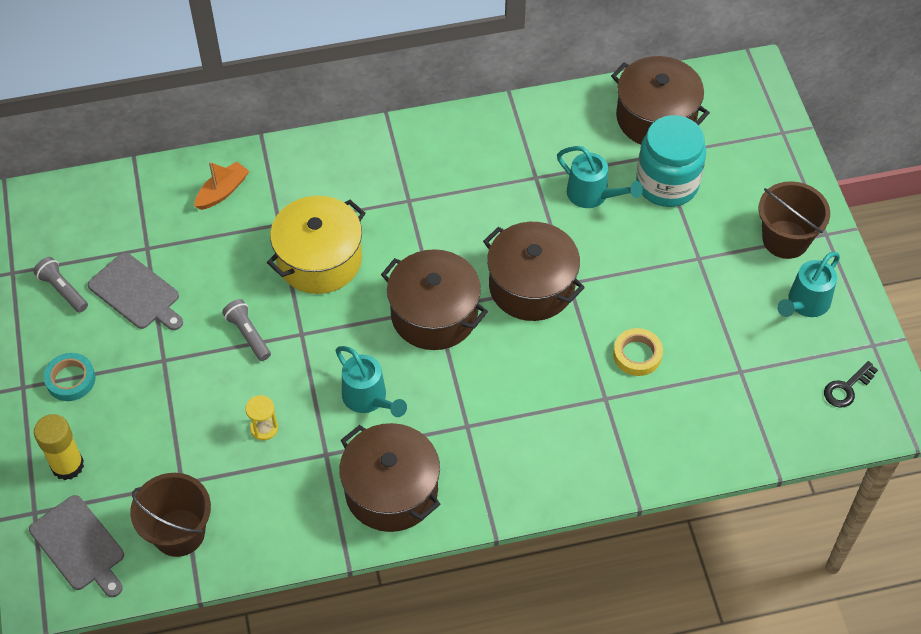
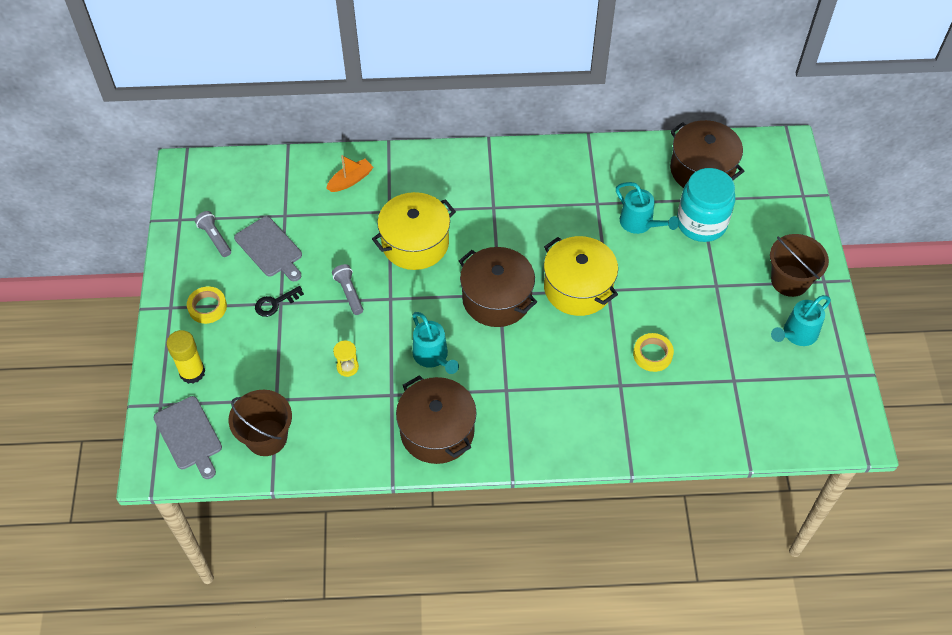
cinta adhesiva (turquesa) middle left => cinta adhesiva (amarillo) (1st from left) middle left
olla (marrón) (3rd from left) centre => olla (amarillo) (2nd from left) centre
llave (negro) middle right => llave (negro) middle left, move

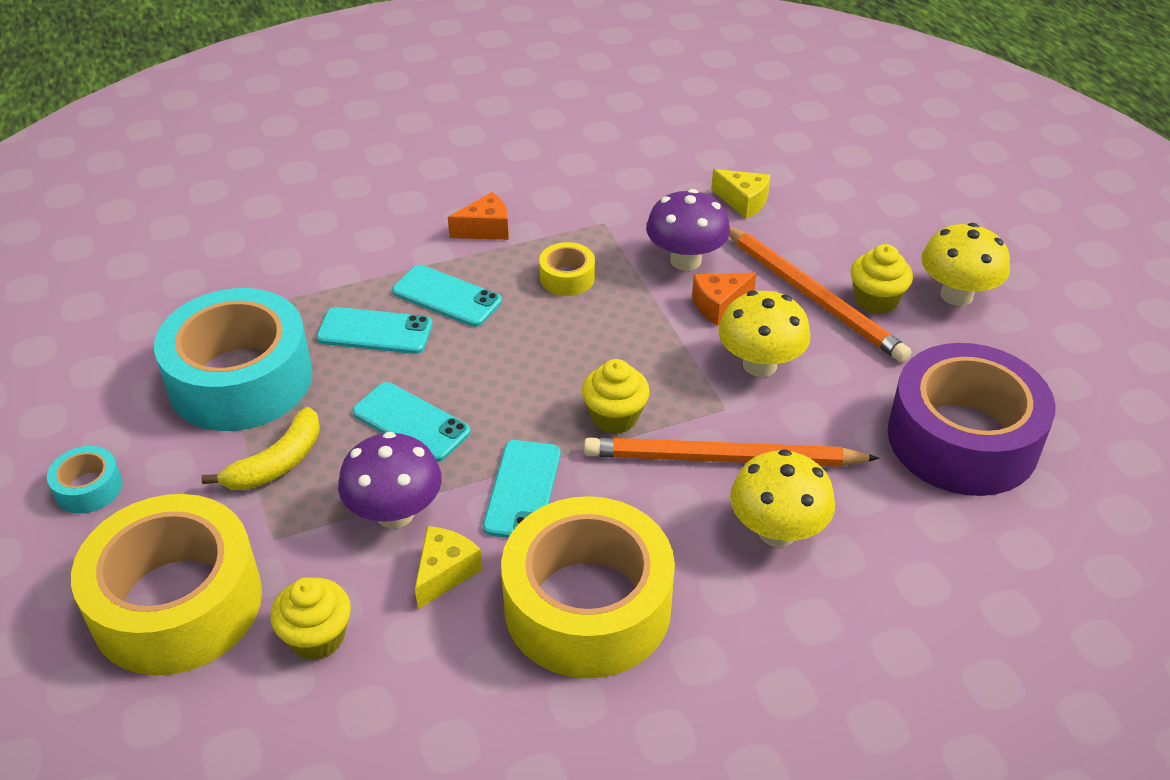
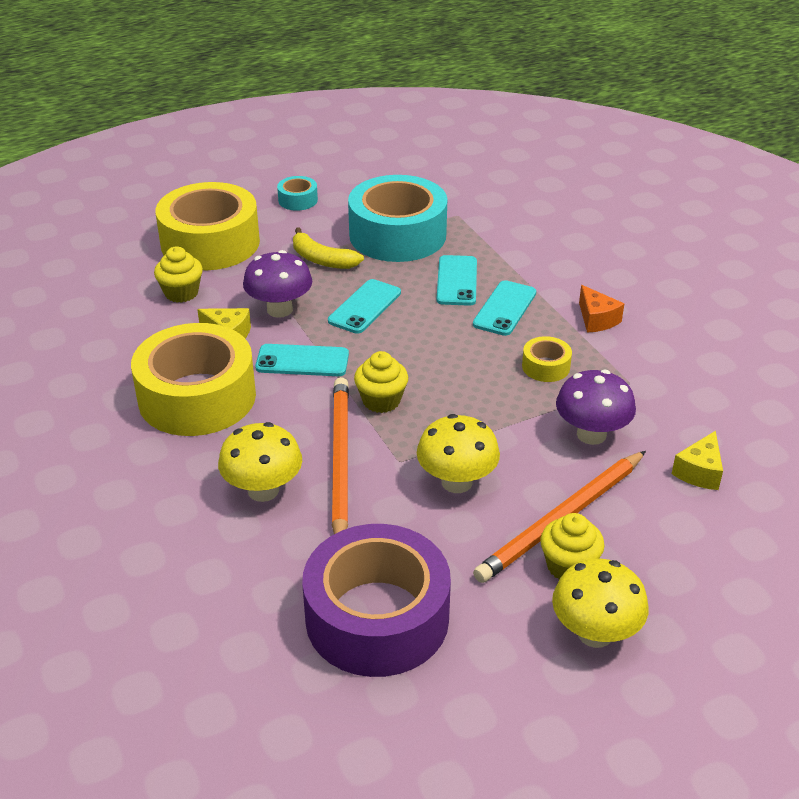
queso (naranja) (2nd from left) centre => nothing

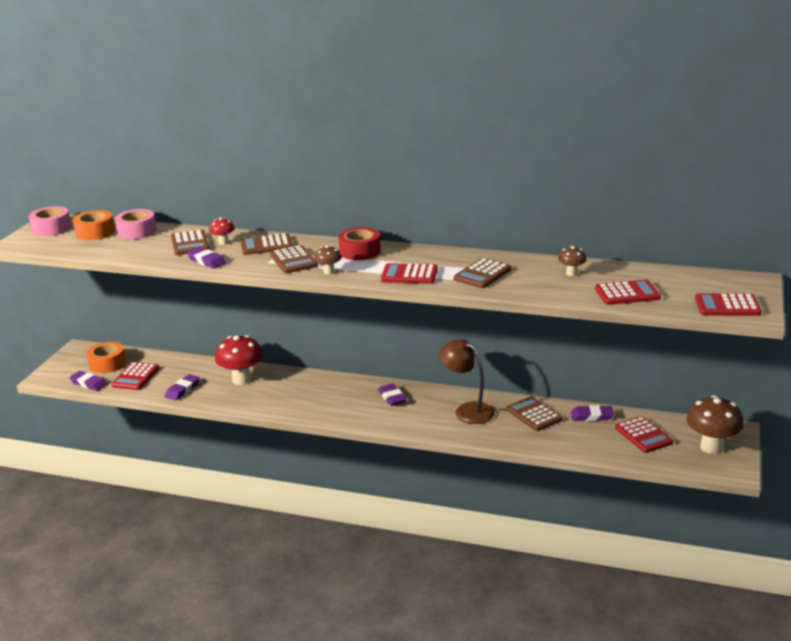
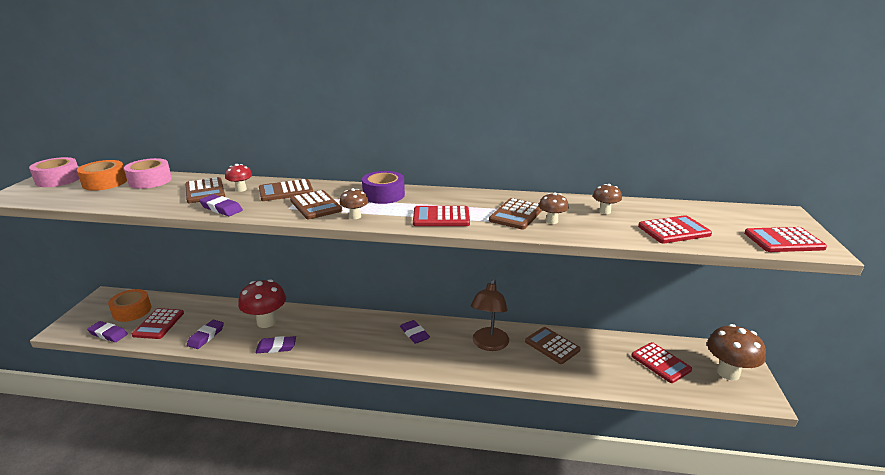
cinta adhesiva (rojo) centre => cinta adhesiva (morado) centre
lámpara (marrón) centre, 105 degrees counterclockwise
goma de borrar (morado) (5th from left in the first image) middle right => goma de borrar (morado) (4th from left) bottom left, move
nothing => seta (marrón) (2nd from left) centre

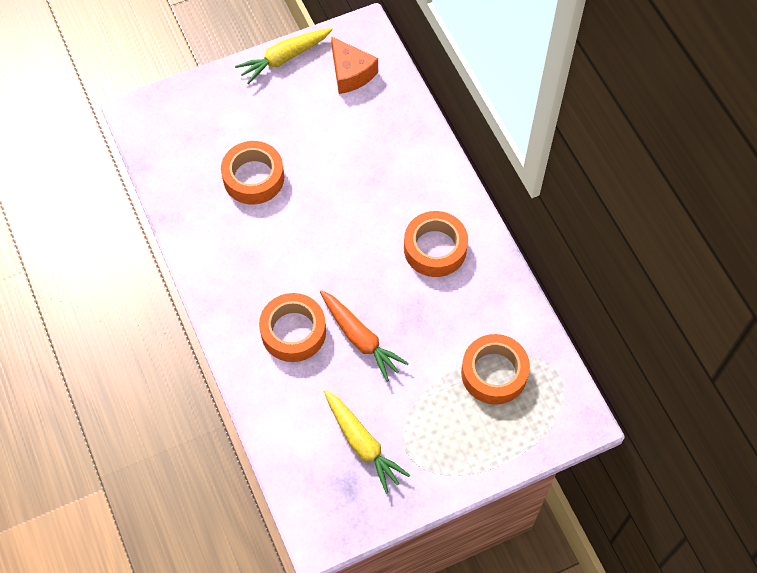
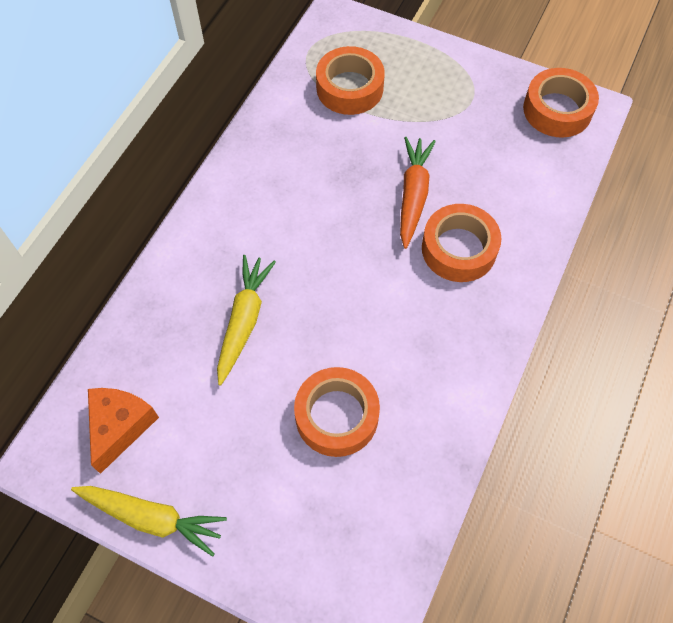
zanahoria (amarillo) (2nd from left) bottom centre => zanahoria (amarillo) (2nd from left) centre, move
cinta adhesiva (naranja) (3rd from left in the first image) centre => cinta adhesiva (naranja) (4th from left) top right, move

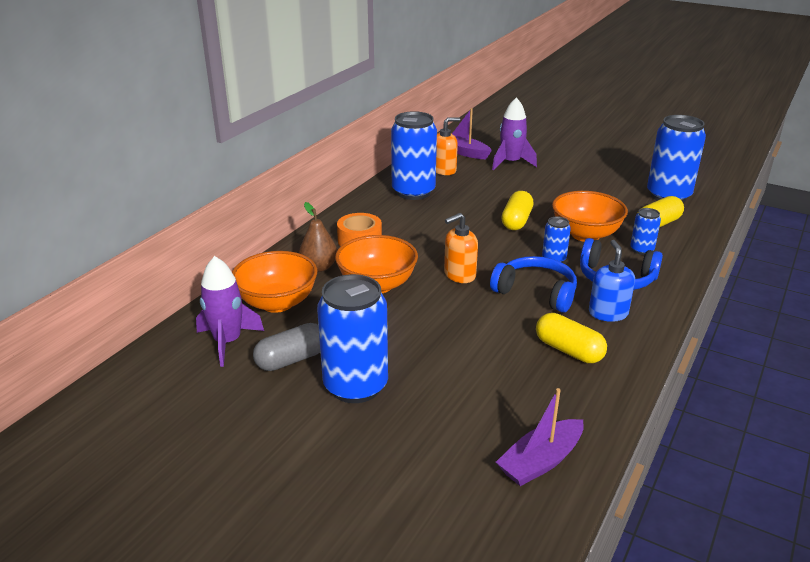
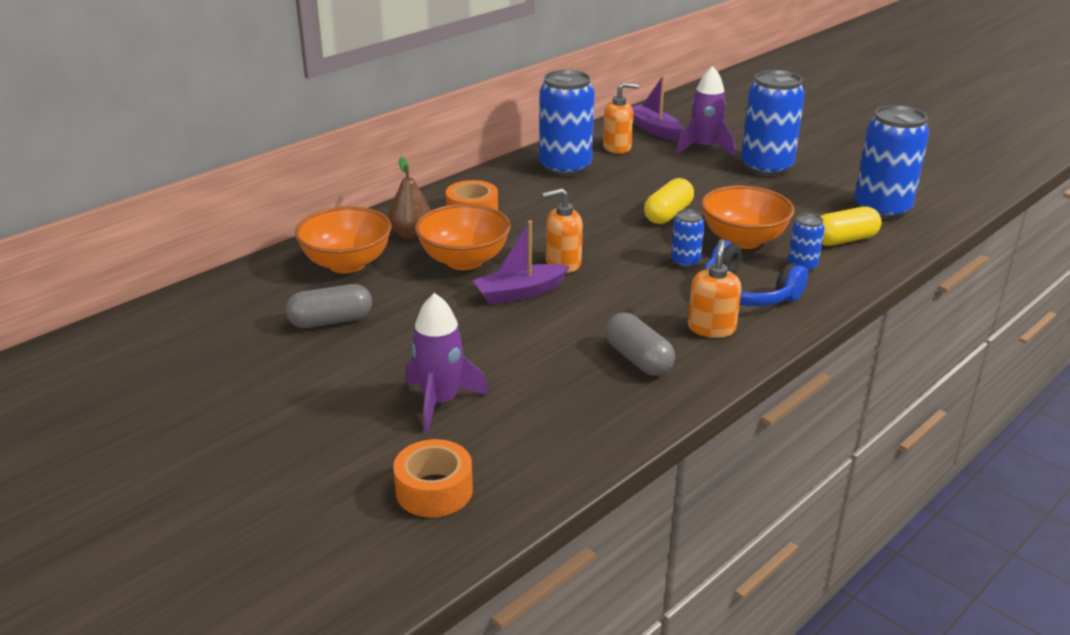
cohete (morado) (1st from left) middle left => cohete (morado) (1st from left) centre, move
lata (azul) (1st from left in the first image) centre => lata (azul) (3rd from left) top right, move
auriculares (azul) (1st from left) centre => nothing
barco (morado) (2nd from left in the first image) bottom right => barco (morado) (1st from left) centre, move
cápsula (amarillo) (2nd from left) middle right => cápsula (gris) (2nd from left) centre
dispensador de jabón (azul) middle right => dispensador de jabón (naranja) (3rd from left) middle right
nothing => cinta adhesiva (naranja) (1st from left) bottom centre

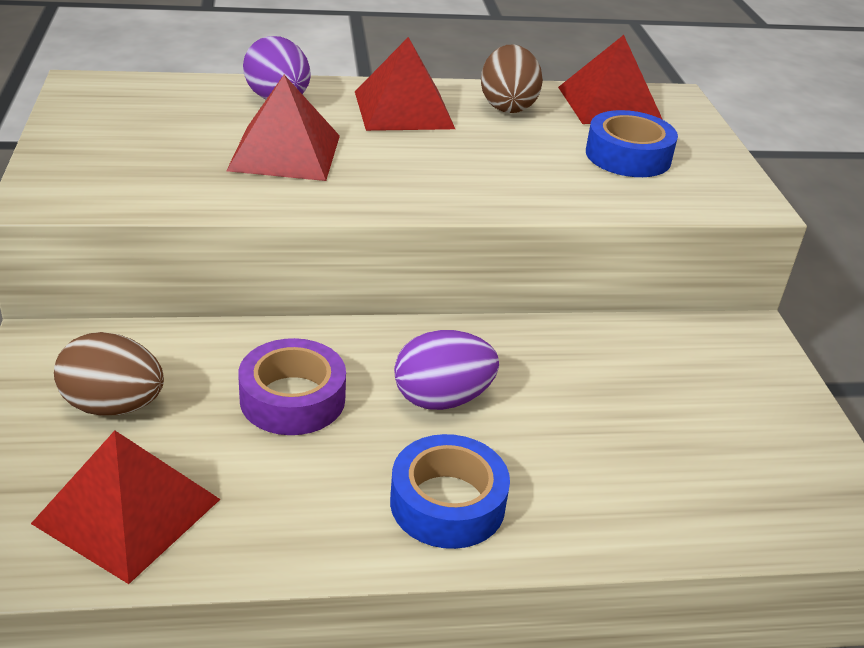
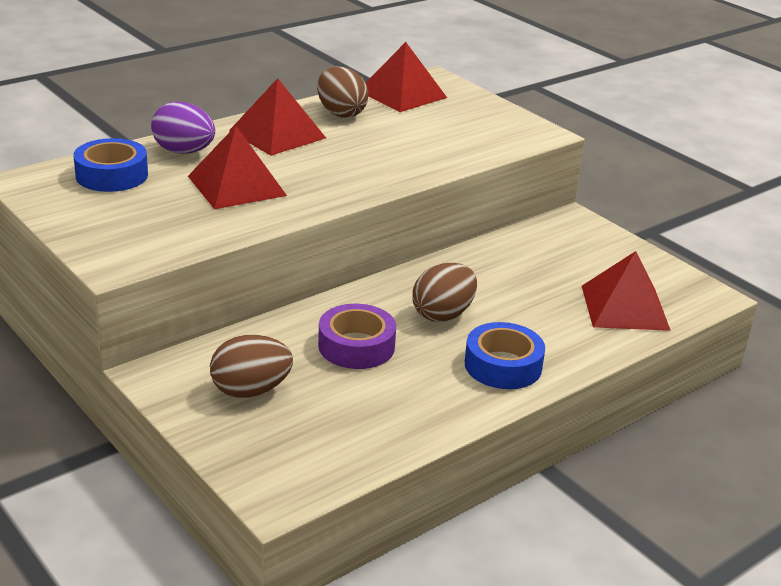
pirámide (rojo) (1st from left in the first image) bottom left => pirámide (rojo) (4th from left) middle right, move
huevo (morado) (2nd from left) centre => huevo (marrón) (3rd from left) centre
cinta adhesiva (azul) (2nd from left in the first image) top right => cinta adhesiva (azul) (1st from left) top left, move

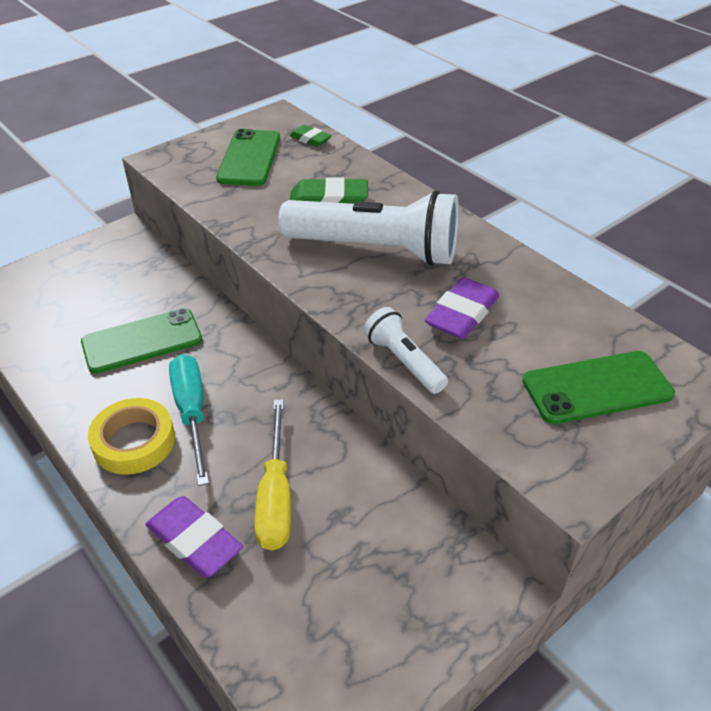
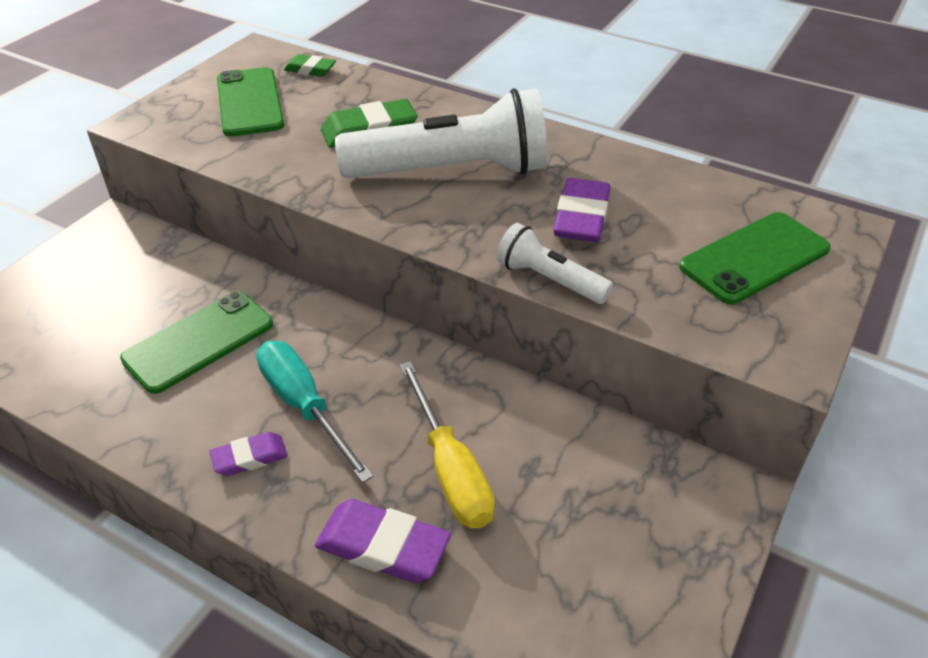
cinta adhesiva (amarillo) middle left => goma de borrar (morado) (1st from left) bottom left

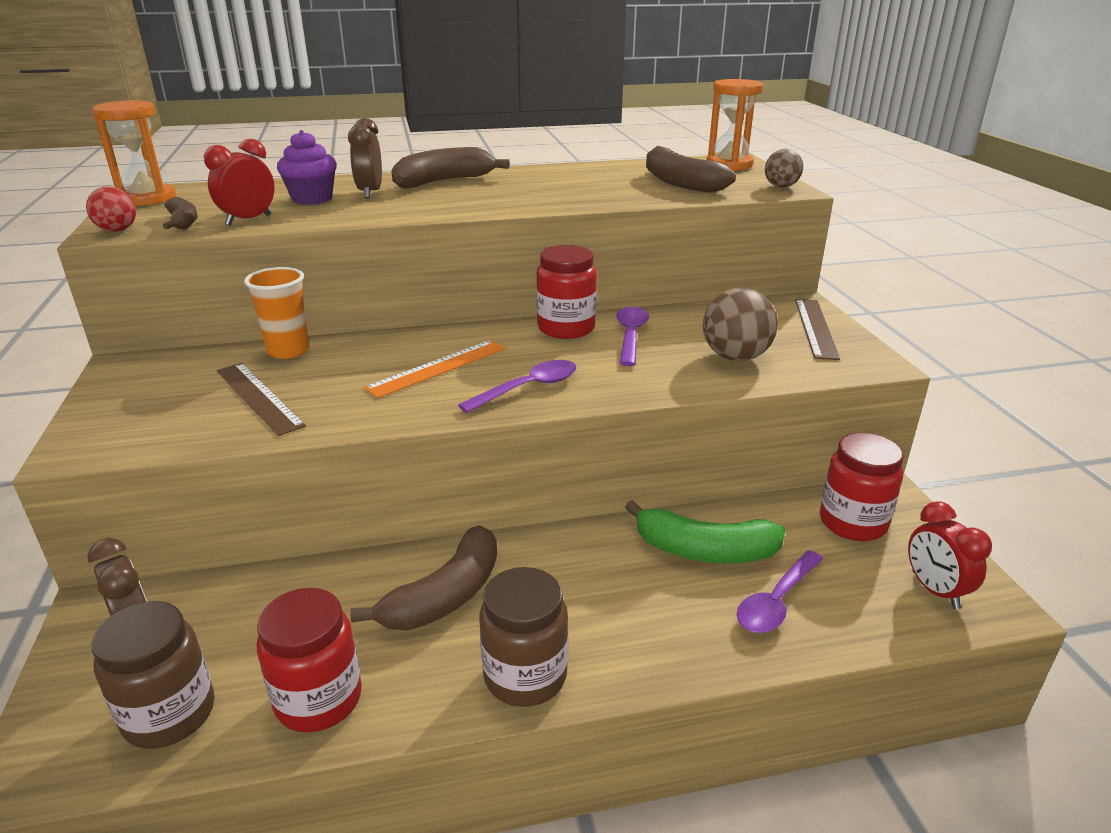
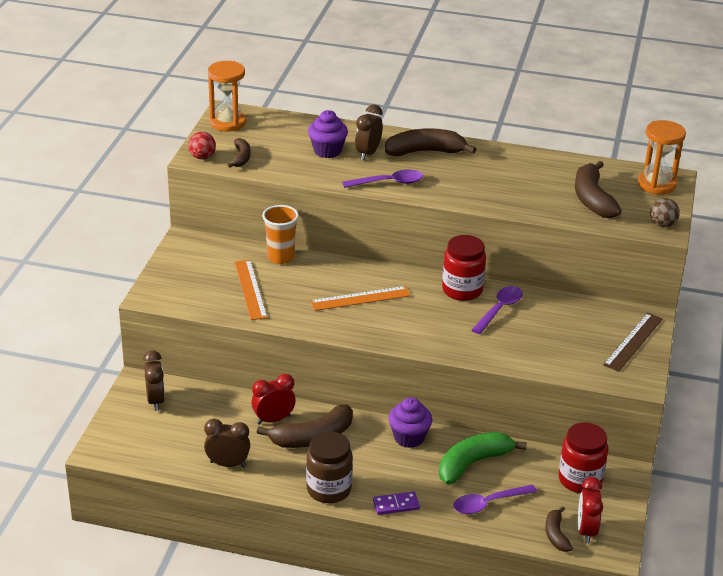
tarro (marrón) (1st from left) bottom left => nothing
despertador (rojo) (1st from left) top left => despertador (rojo) (1st from left) bottom centre, move
regla (marrón) (1st from left) middle left => regla (naranja) (1st from left) centre
tarro (rojo) (1st from left) bottom left => despertador (marrón) (2nd from left) bottom left
cuchara (morado) (1st from left) centre => cuchara (morado) (1st from left) top centre, move
plátano (verde) centre => plátano (verde) bottom right, 105 degrees clockwise
pelota (marrón) (1st from left) centre => nothing
nothing => ficha de dominó (morado) bottom centre
nothing => magdalena (morado) (2nd from left) bottom centre
nothing => plátano (marrón) (4th from left) bottom right

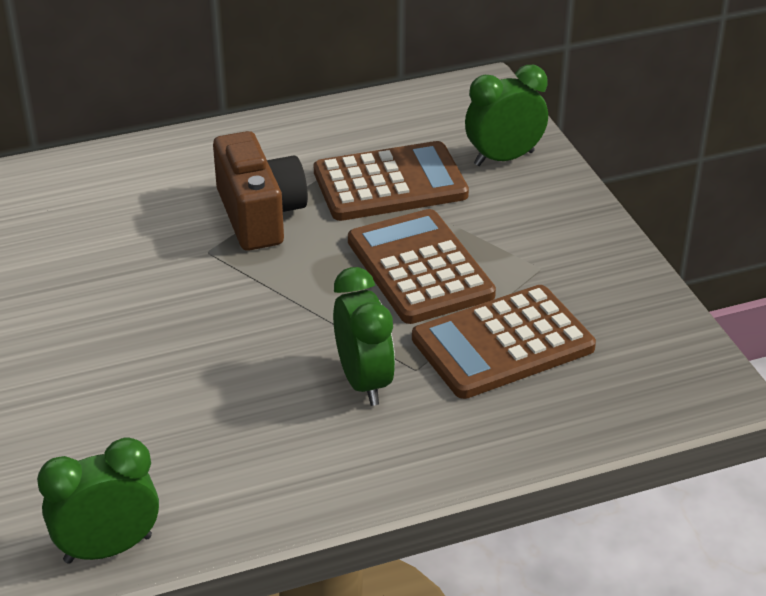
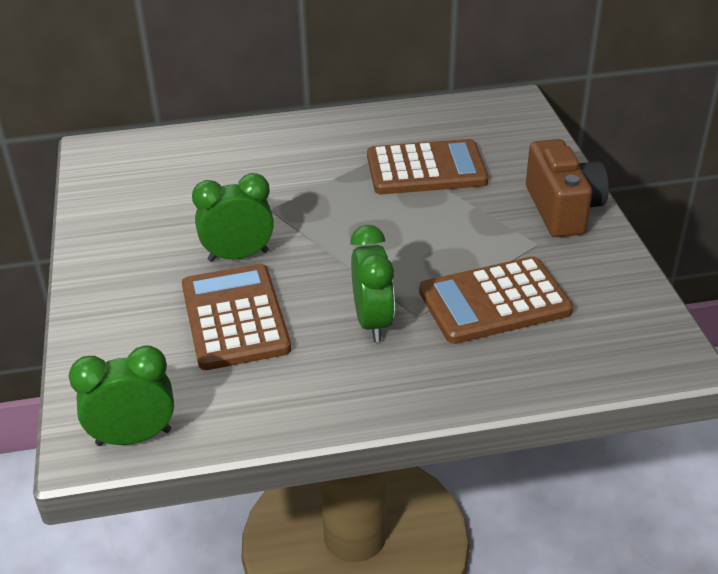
cámara (marrón) top centre => cámara (marrón) top right, move
calculadora (marrón) (2nd from left in the first image) centre => calculadora (marrón) (1st from left) middle left, move
despertador (verde) (3rd from left in the first image) top centre => despertador (verde) (2nd from left) middle left, move

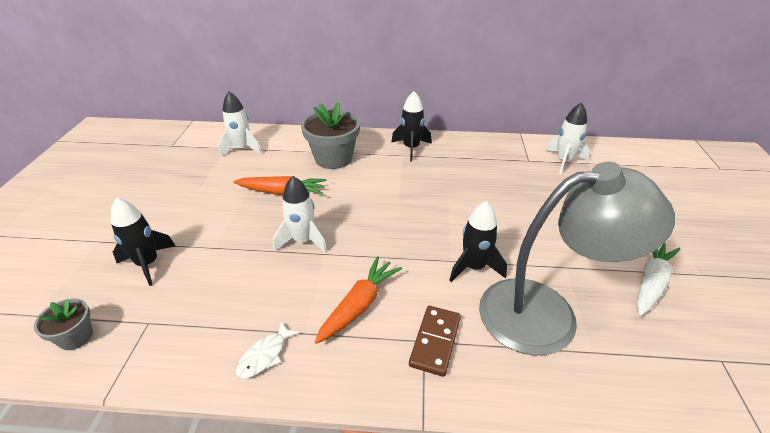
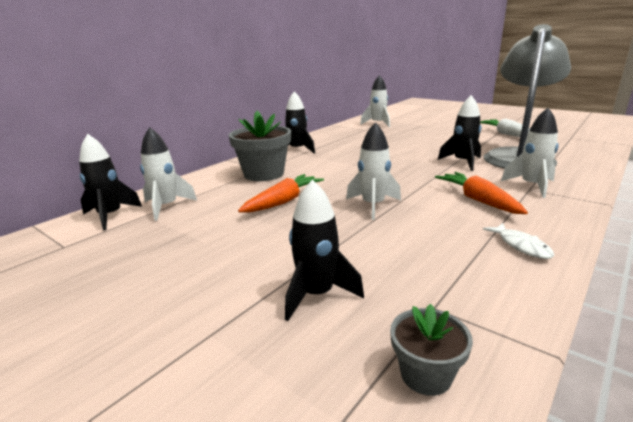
ficha de dominó (marrón) bottom centre => cohete (blanco) (4th from left) middle right
nothing => cohete (negro) (1st from left) middle left

